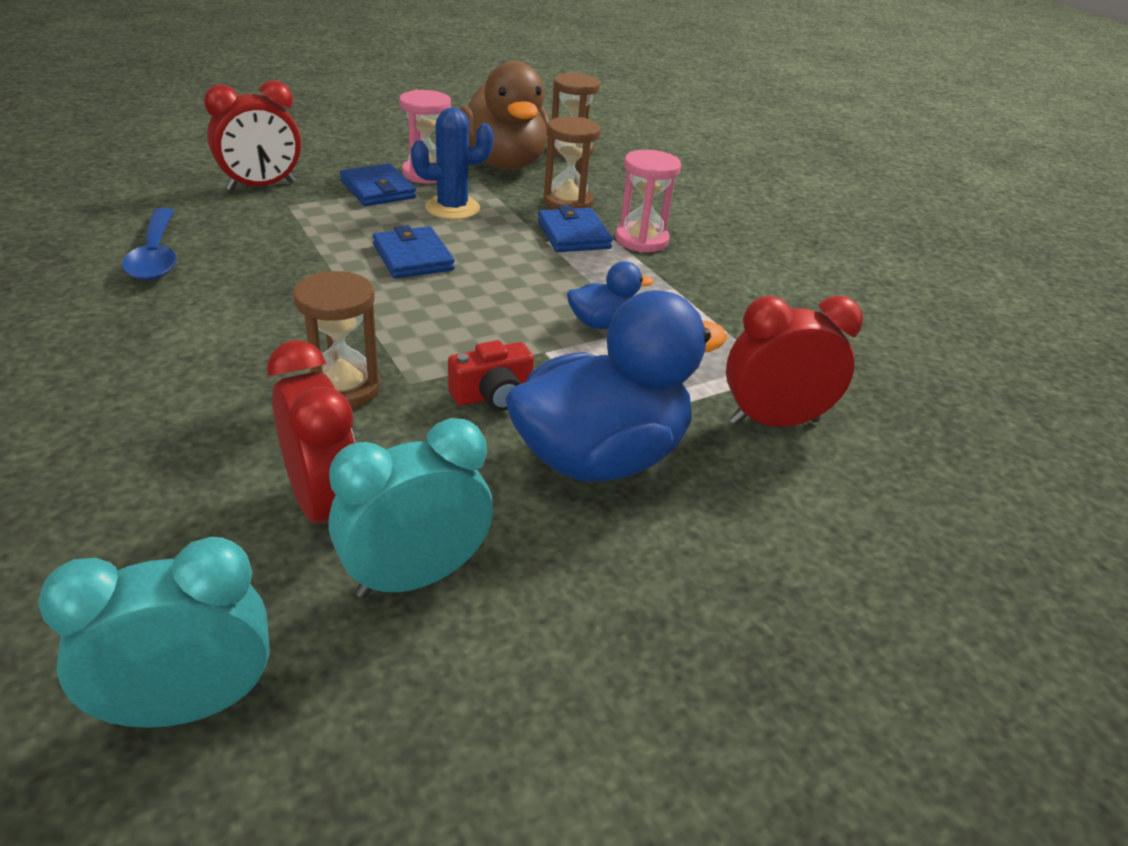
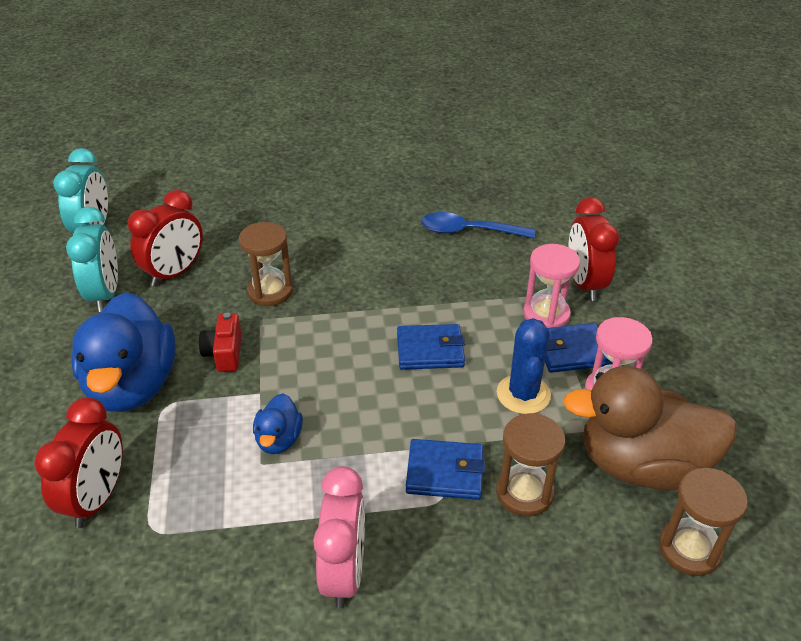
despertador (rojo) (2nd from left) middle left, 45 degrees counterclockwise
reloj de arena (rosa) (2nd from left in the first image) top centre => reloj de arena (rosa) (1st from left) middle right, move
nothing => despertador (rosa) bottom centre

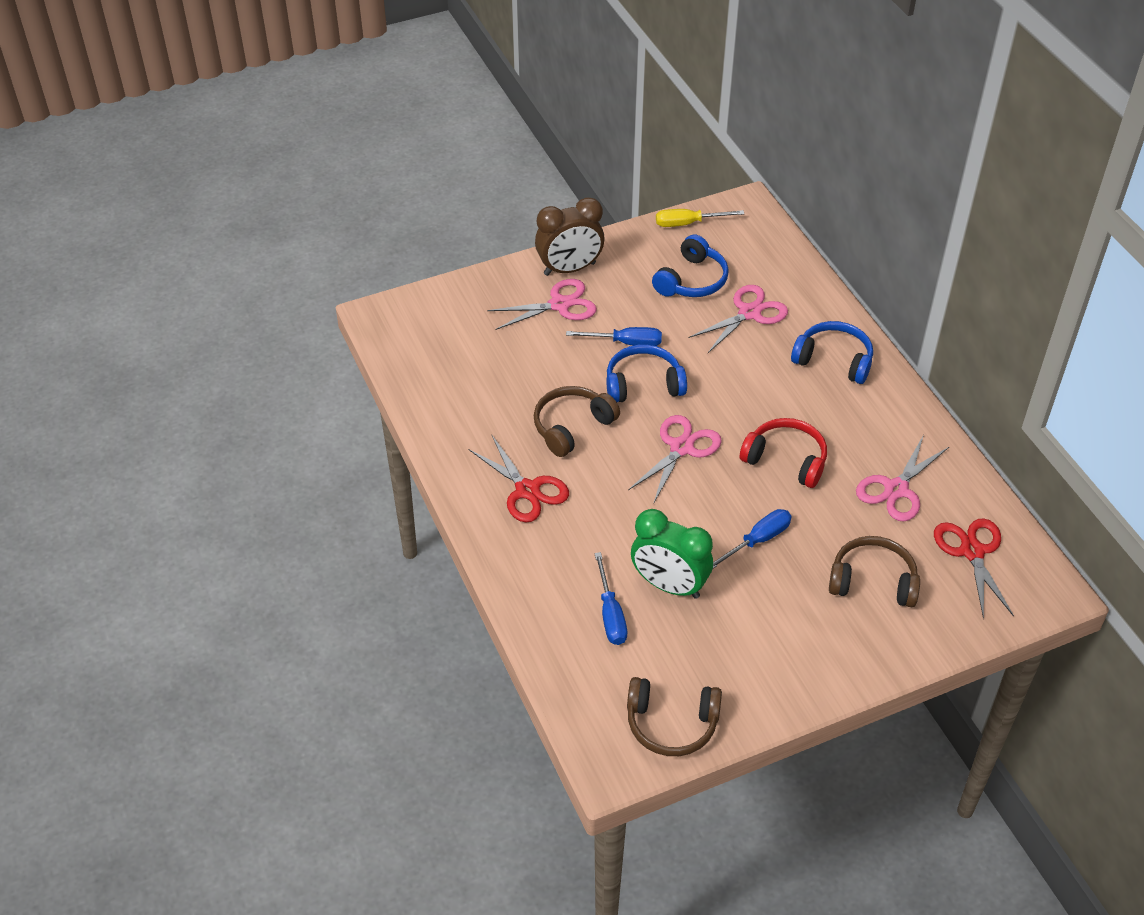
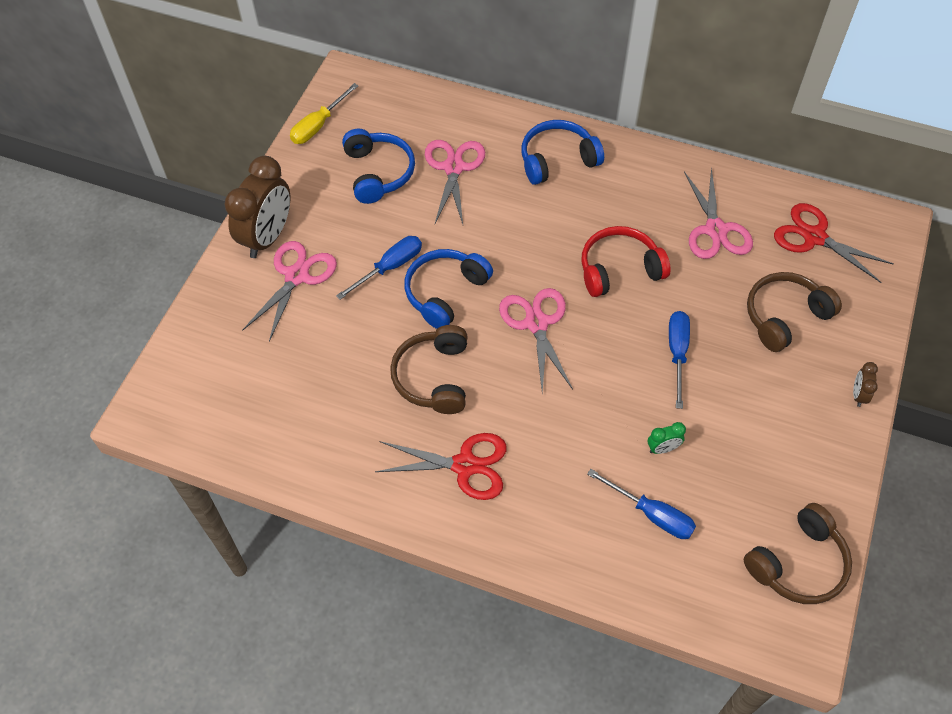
despertador (verde) centre => despertador (verde) middle right, x0.42
nothing => despertador (marrón) (2nd from left) middle right

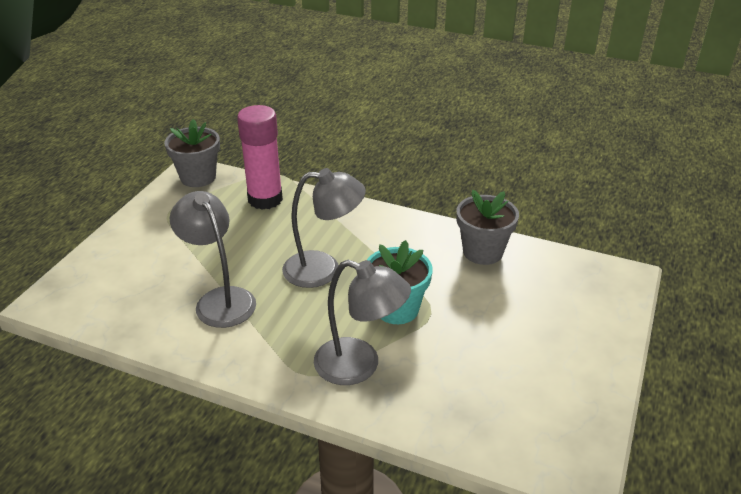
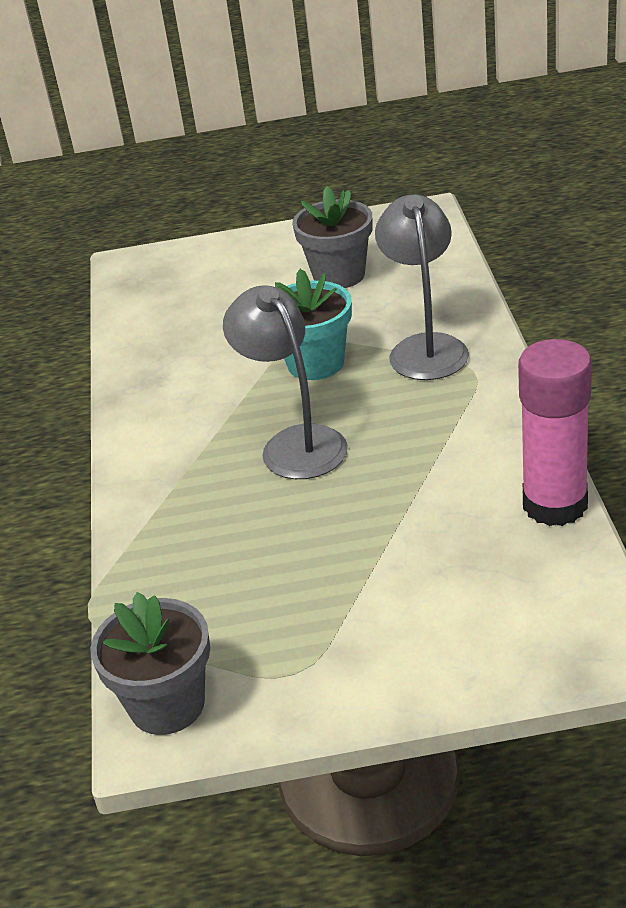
lámpara (gris) (1st from left) middle left => nothing
barra de pegamento (rosa) top centre => barra de pegamento (rosa) middle right, move
maceta (gris) (2nd from left) centre => maceta (gris) (2nd from left) top centre, move

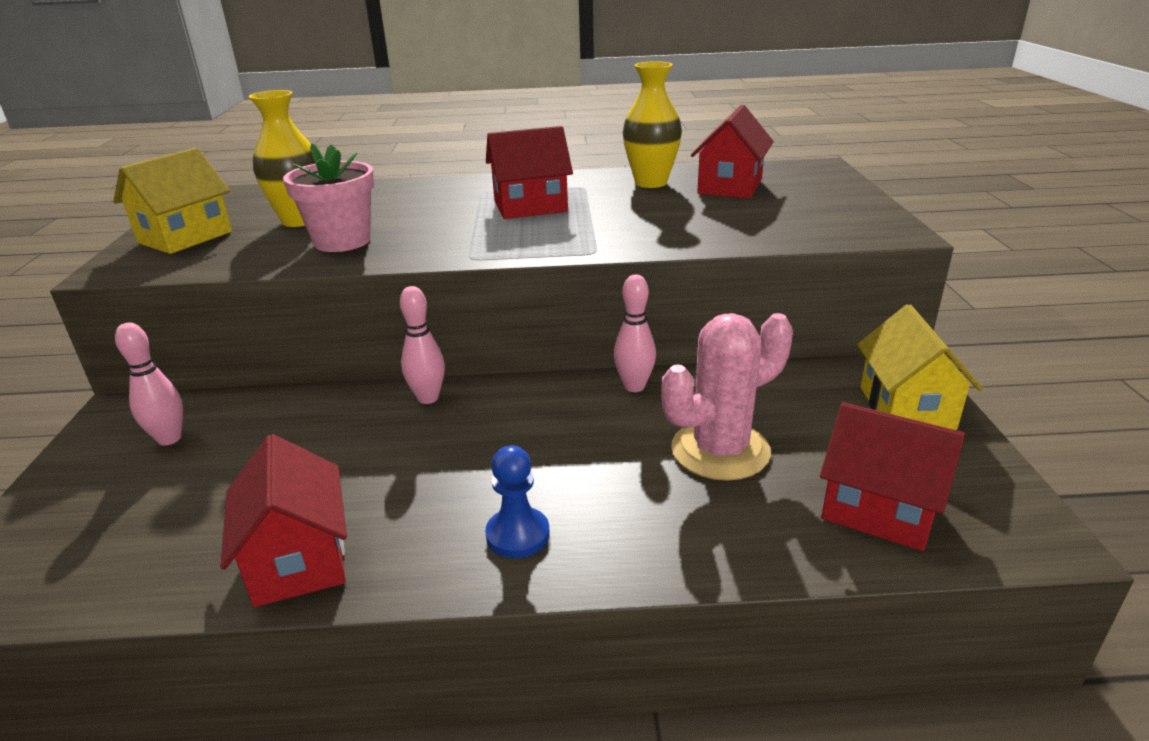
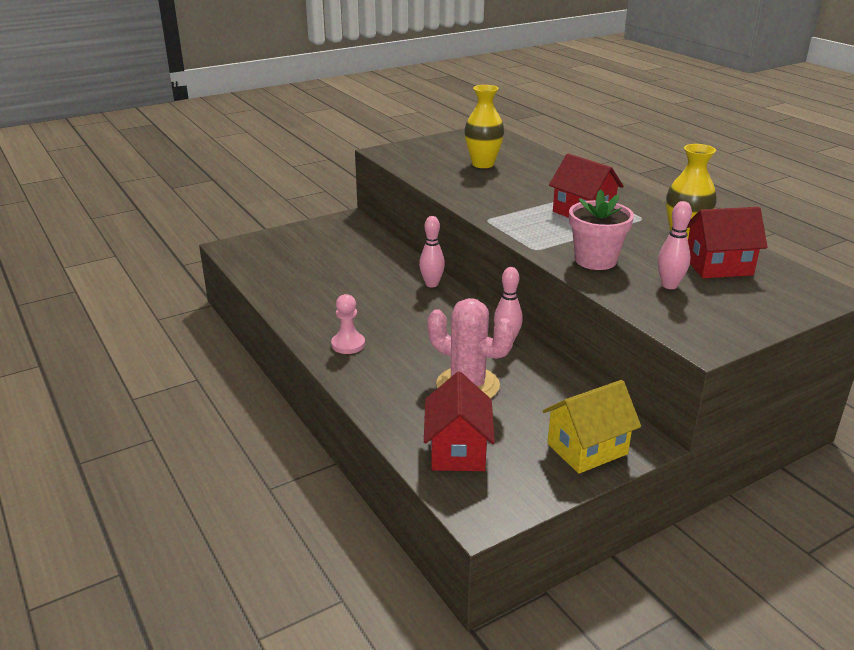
casa (amarillo) (1st from left) top left => nothing
bolo (rosa) (1st from left in the first image) middle left => bolo (rosa) (3rd from left) middle right, move
casa (rojo) (1st from left) bottom left => nothing
maceta (rosa) top left => maceta (rosa) middle right, move
peón (azul) bottom centre => peón (rosa) centre

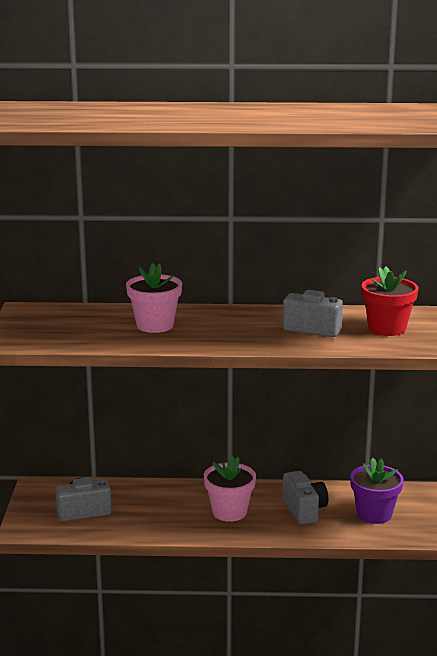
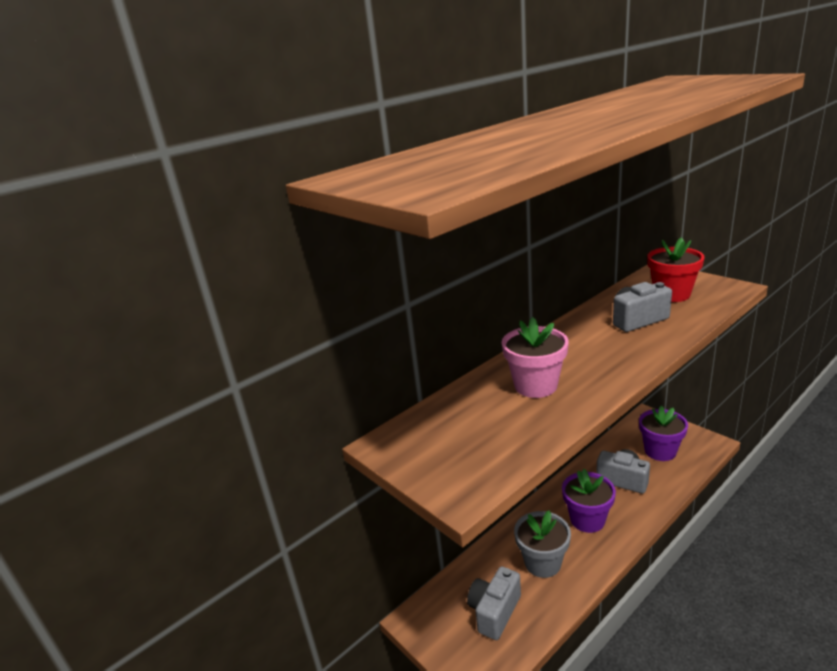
maceta (rosa) (2nd from left) bottom centre => maceta (morado) (1st from left) bottom right
nothing => maceta (gris) bottom centre

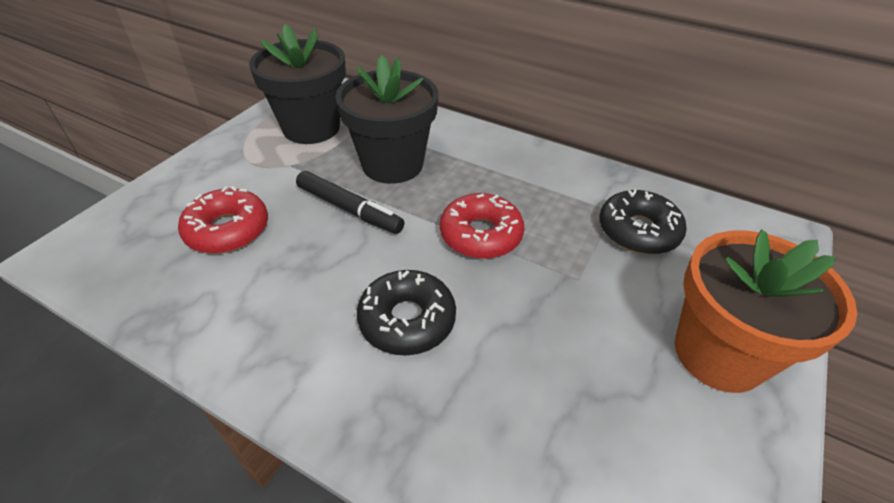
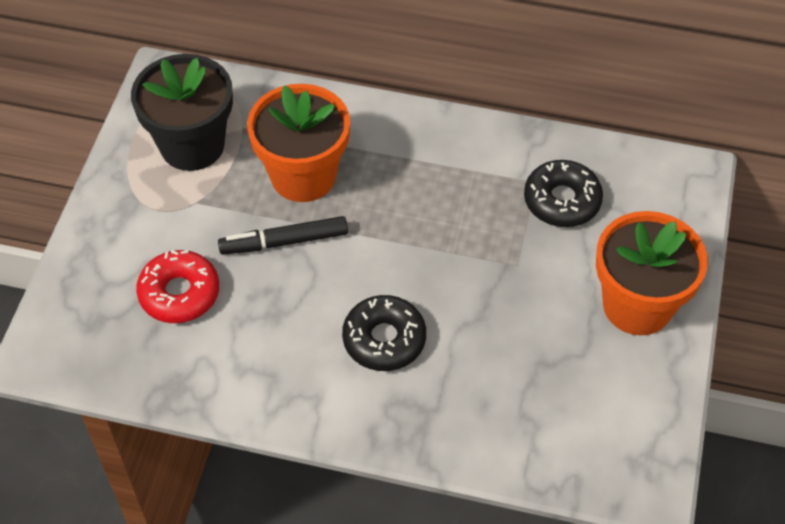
rotulador (negro) centre, 150 degrees clockwise
maceta (negro) (2nd from left) top centre => maceta (naranja) (1st from left) top centre
rosquilla (rojo) (2nd from left) centre => nothing

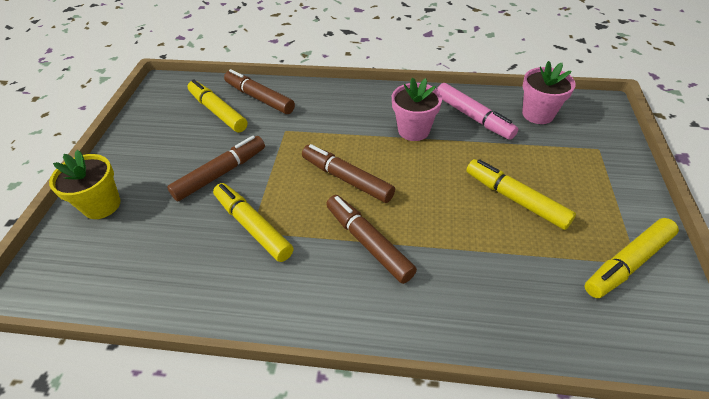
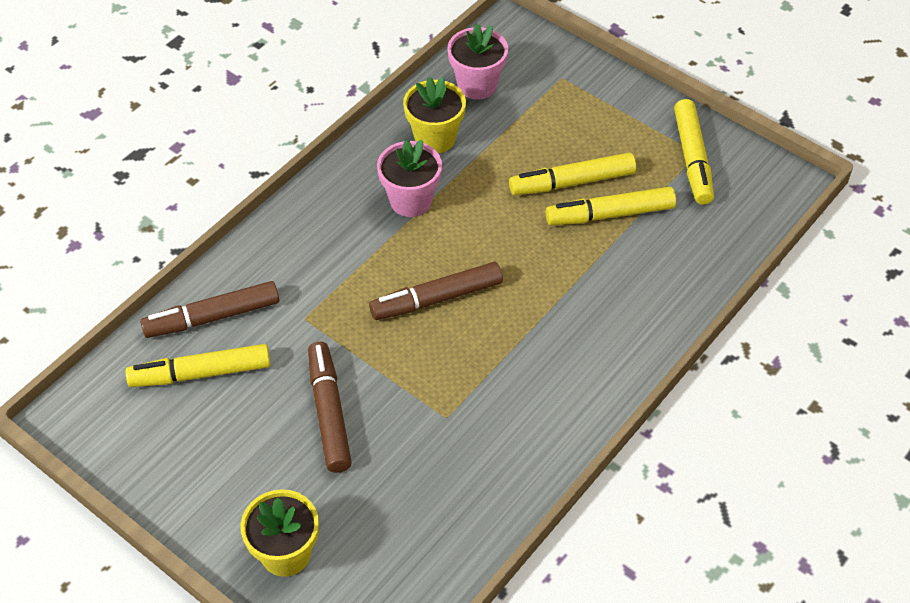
rotulador (amarillo) (2nd from left in the first image) centre => rotulador (amarillo) (3rd from left) middle right, move
rotulador (marrón) (4th from left) centre => nothing
rotulador (rosa) top right => maceta (amarillo) (2nd from left) top centre

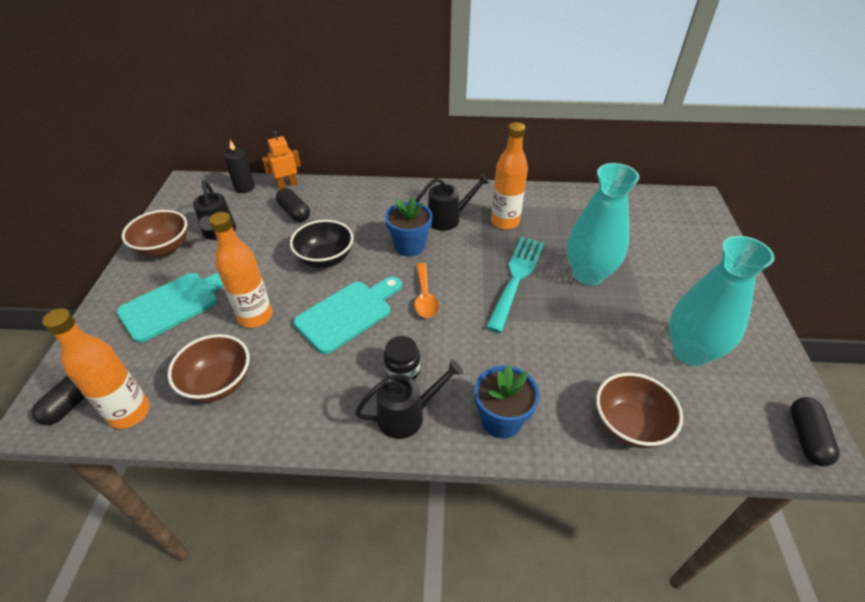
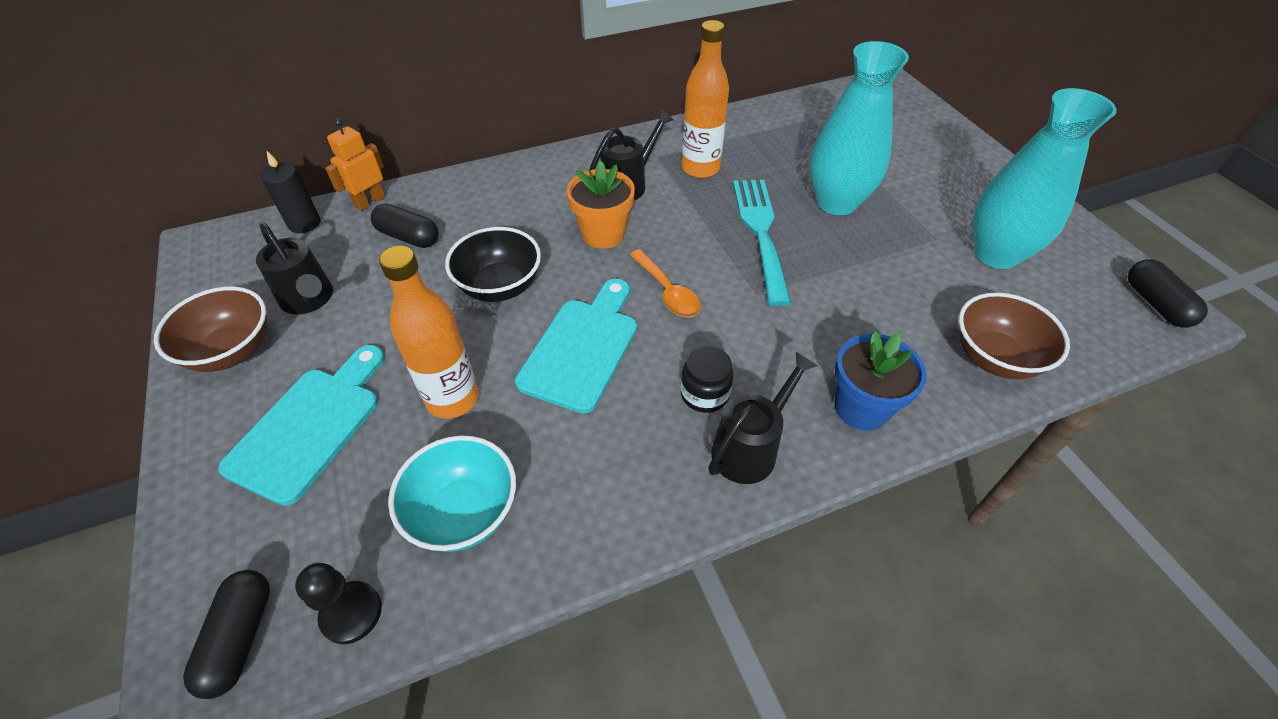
botella (naranja) (1st from left) middle left => peón (negro) bottom left
cuenco (marrón) (2nd from left) middle left => cuenco (turquesa) bottom centre
maceta (azul) (1st from left) centre => maceta (naranja) top centre

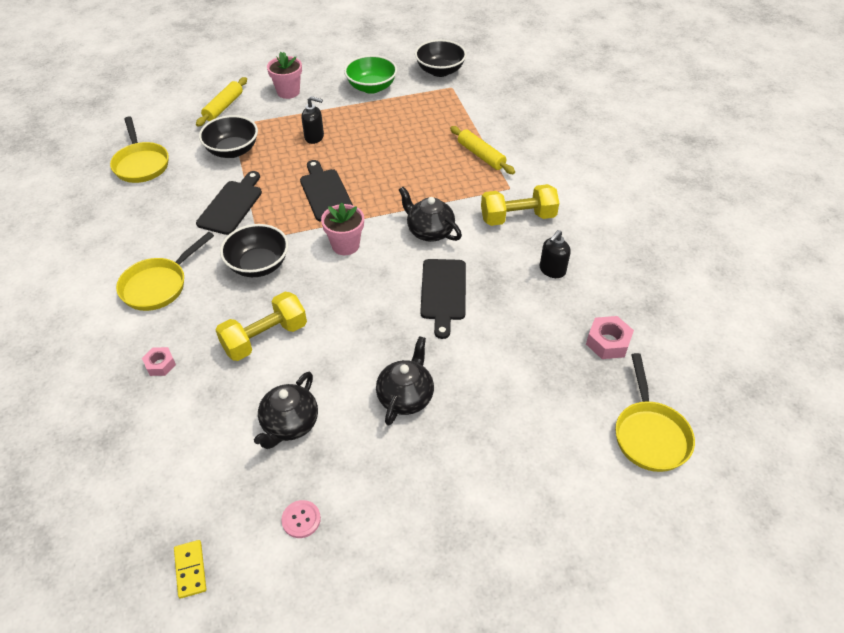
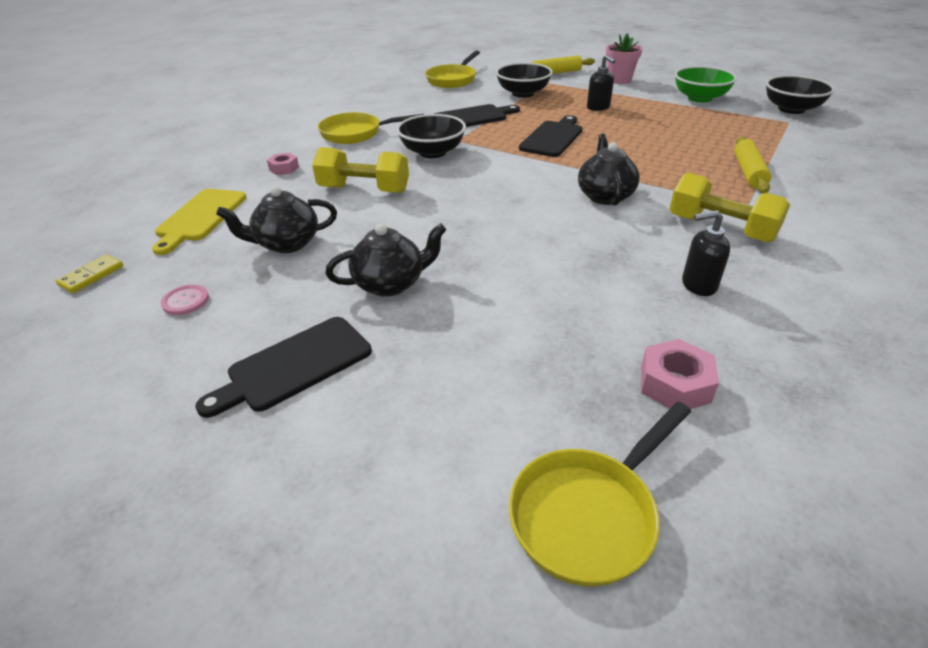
maceta (rosa) (2nd from left) centre => nothing
tabla de cortar (negro) (3rd from left in the first image) centre => tabla de cortar (negro) (1st from left) middle left, move
nothing => tabla de cortar (amarillo) middle left

